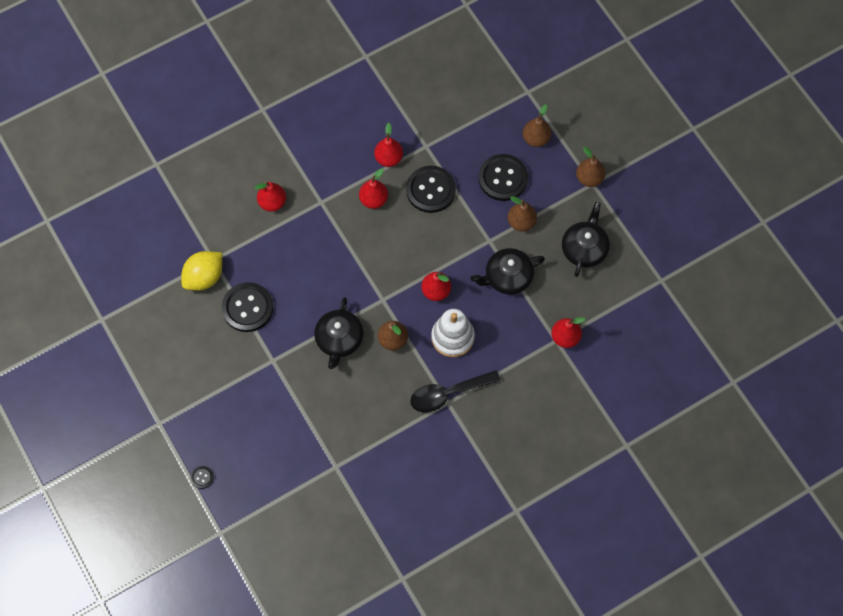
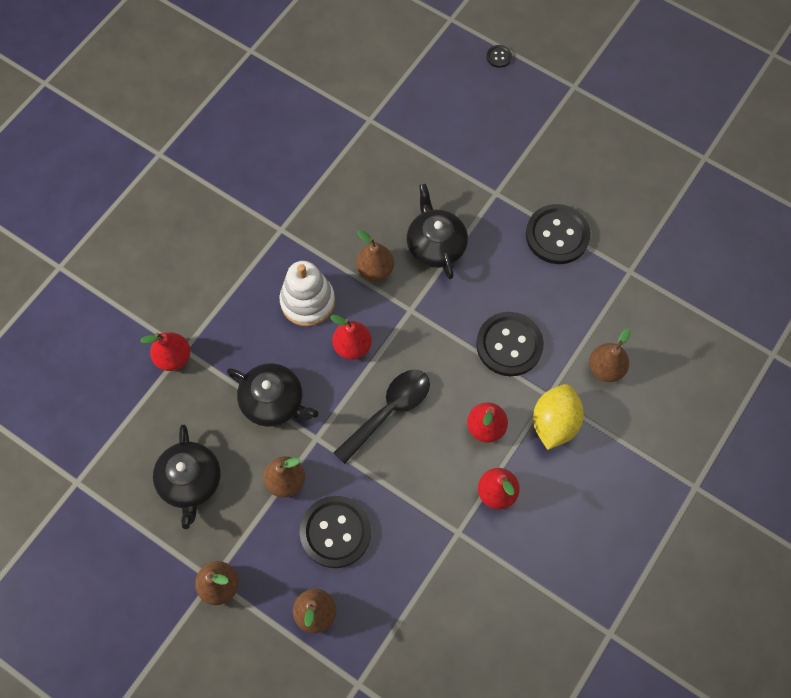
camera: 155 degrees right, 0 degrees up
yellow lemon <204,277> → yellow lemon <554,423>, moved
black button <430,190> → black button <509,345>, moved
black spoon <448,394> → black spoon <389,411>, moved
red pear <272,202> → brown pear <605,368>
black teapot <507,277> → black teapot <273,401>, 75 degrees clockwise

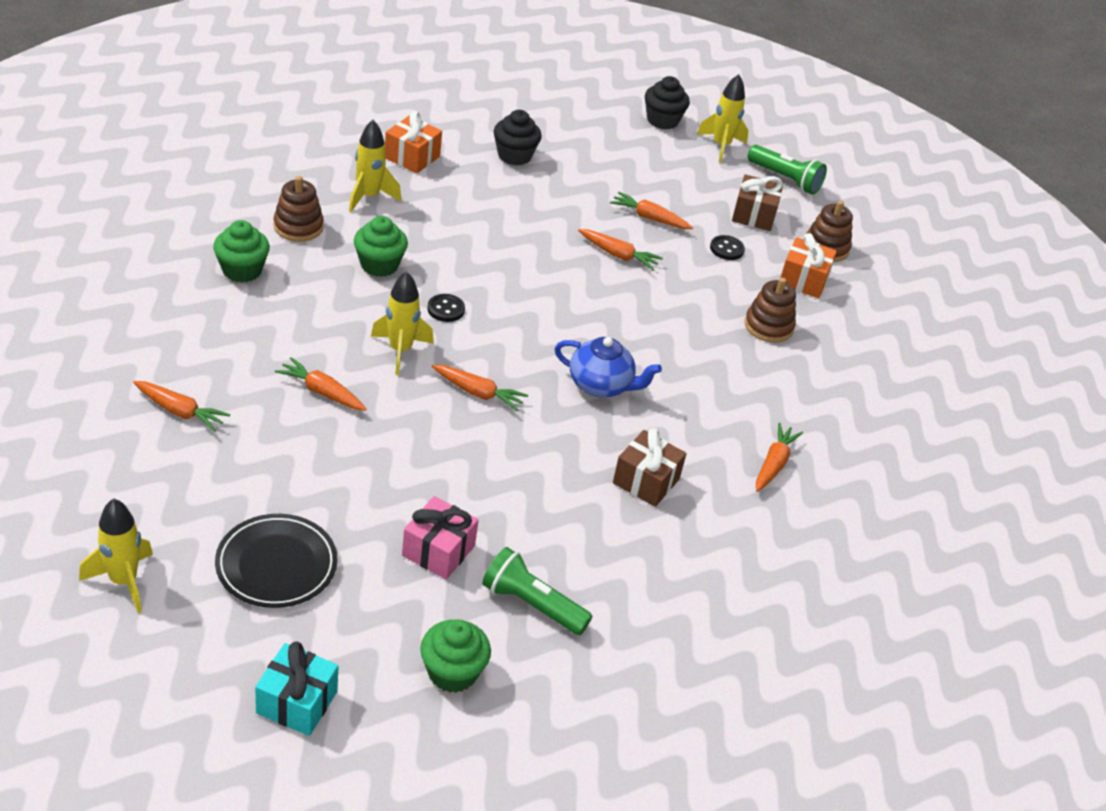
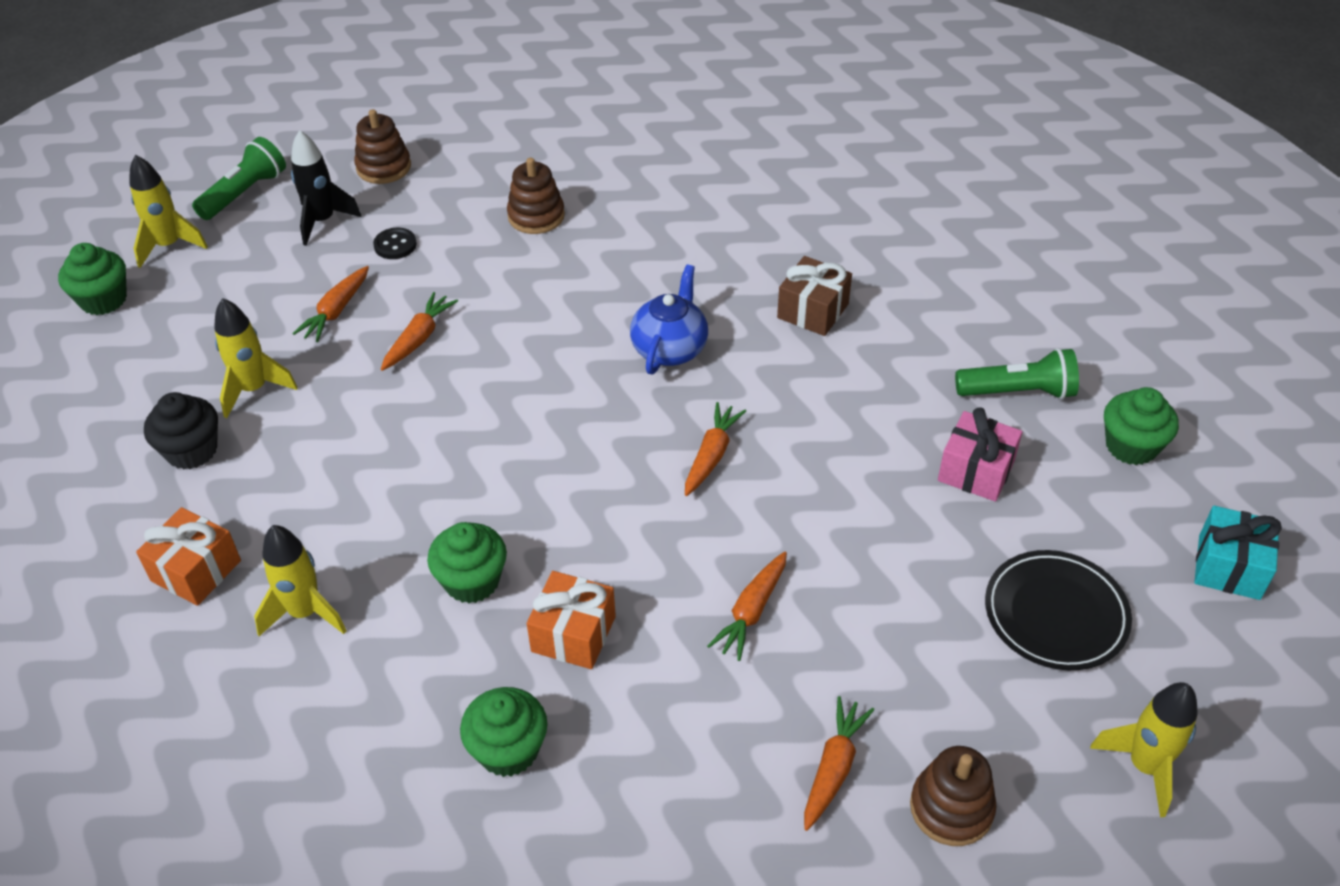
camera: 85 degrees left, 5 degrees up
black button <446,309> → -
orange carrot <773,464> → -
brown stacking toy <298,227> → brown stacking toy <951,808>, moved
yellow rocket <400,351> → yellow rocket <254,389>, moved
orange gift <803,280> → orange gift <573,634>, moved
brown gift <754,215> → black rocket <323,221>
black cupcake <662,120> → green cupcake <103,300>
green flashlight <531,604> → green flashlight <1018,392>, 120 degrees counterclockwise

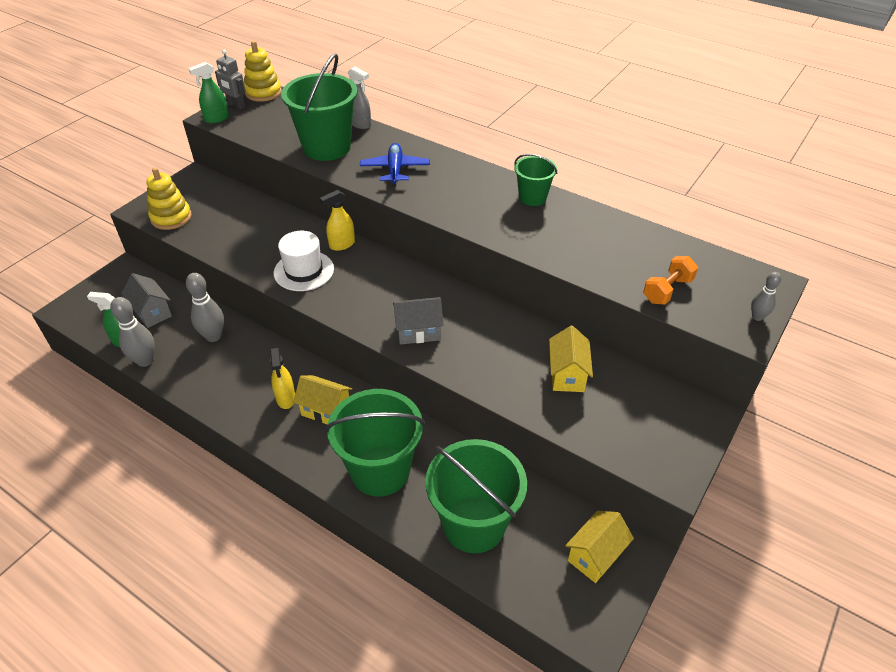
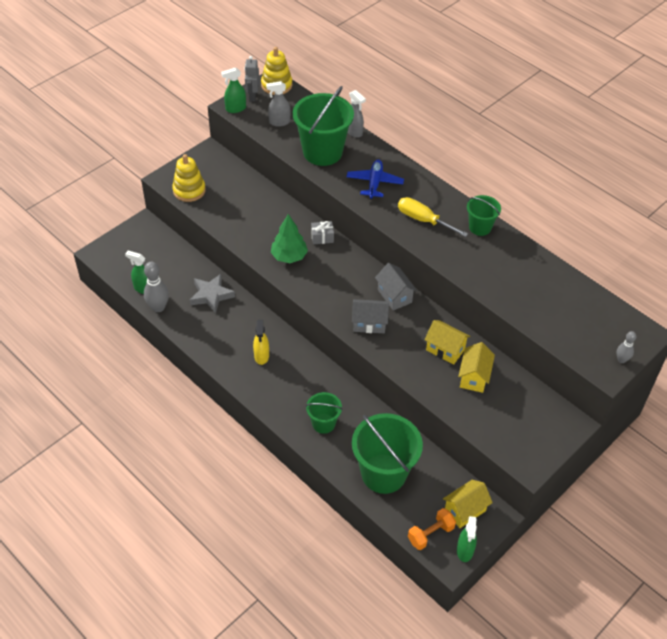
camera: 10 degrees right, 5 degrees up
- → grey spray bottle <279,122>
- → yellow screwdriver <423,220>
- → green spray bottle <465,551>
grey house <152,312> → grey house <394,296>, moved
yellow house <326,411> → yellow house <445,349>, moved
orange dumbbell <667,290> → orange dumbbell <430,534>, moved
grey bowling pin <213,336> → grey star <211,295>
white hat <304,271> → green tree <289,256>
yellow spray bottle <342,245> → grey gift <322,237>
grey robot <236,105> → grey robot <252,96>, 45 degrees clockwise
green bucket <380,471> → green bucket <323,423>, x0.53

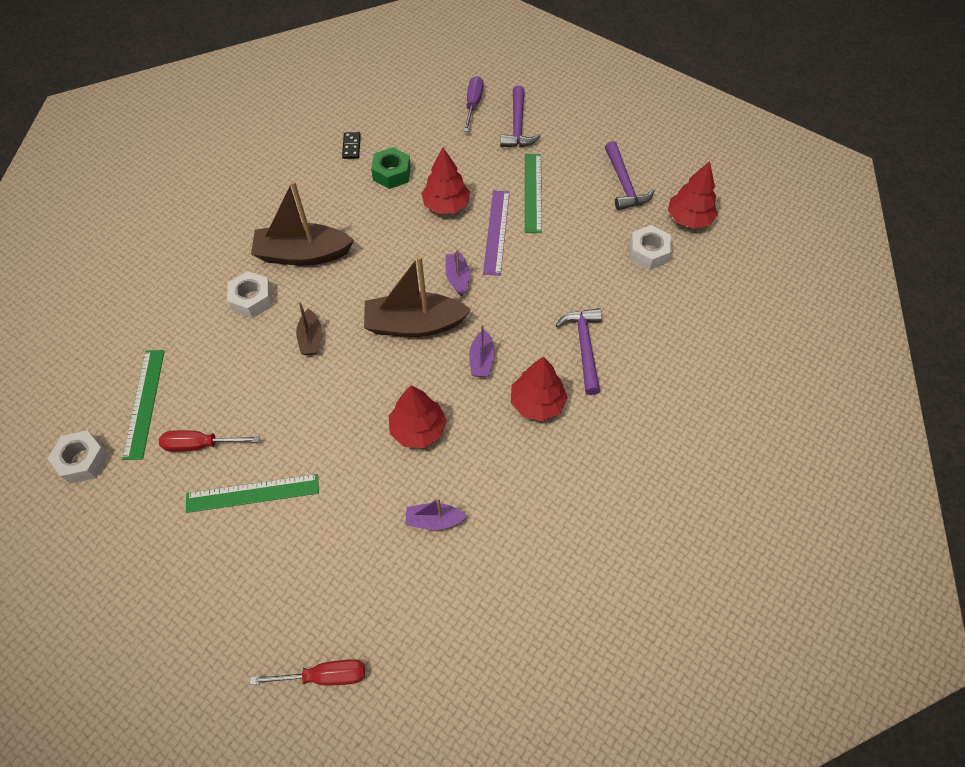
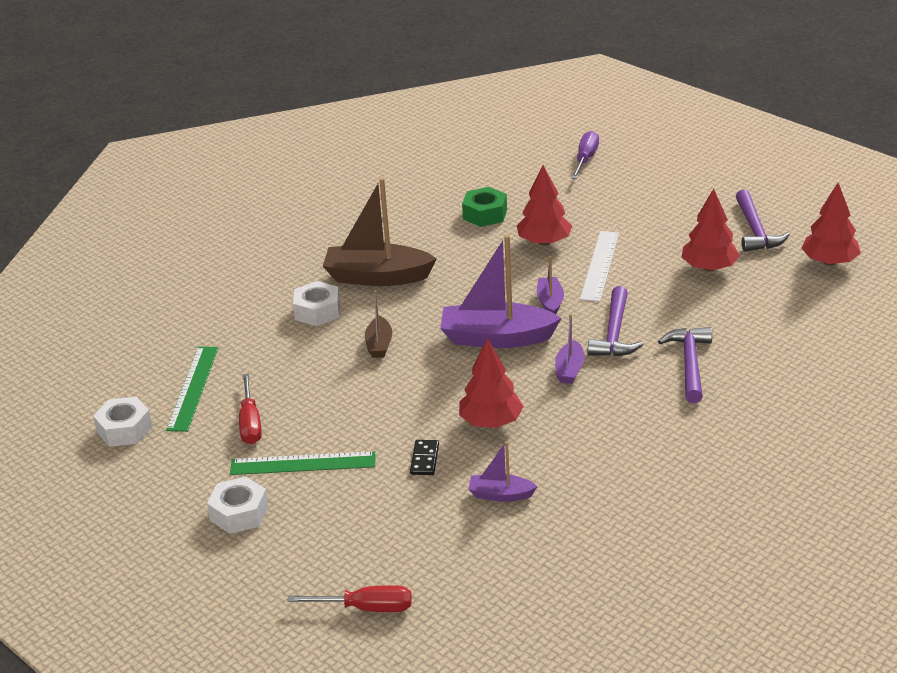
camera: 10 degrees right, 25 degrees down
green ruler <533,192> → -
black domino <351,147> → black domino <424,459>, moved
purple hammer <517,126> → purple hammer <614,333>, moved
red tree <537,403> → red tree <709,268>, moved
white nut <648,252> → white nut <239,513>, moved
brown boat <414,324> → purple boat <496,338>
purple ruler <496,232> → white ruler <599,266>
red screwdriver <200,445> → red screwdriver <250,423>, 105 degrees counterclockwise

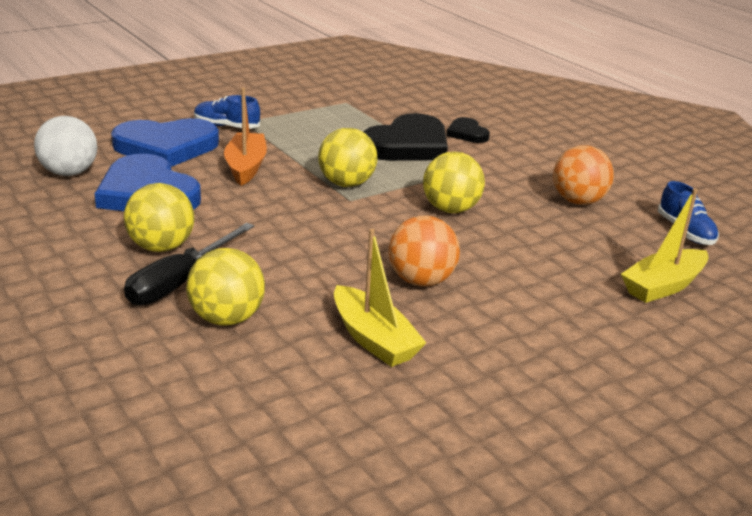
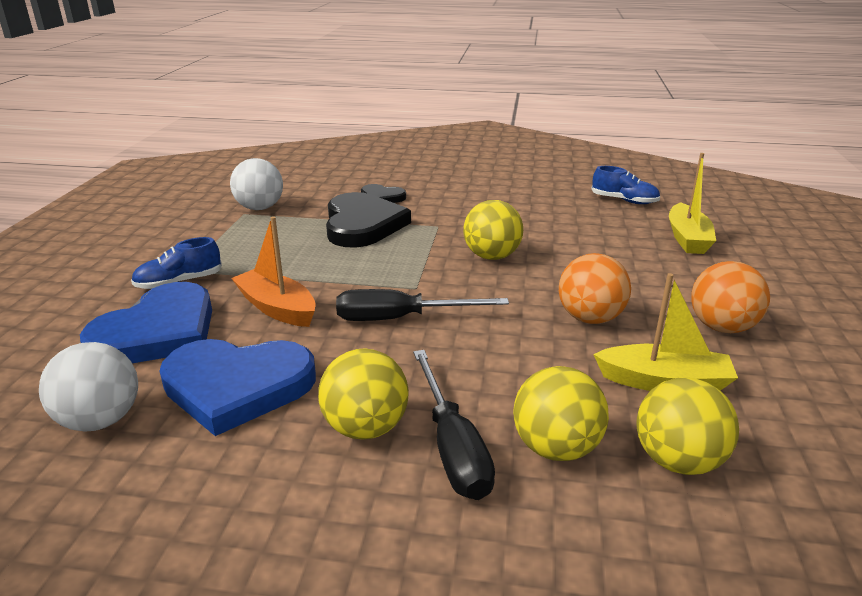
camera: 45 degrees left, 0 degrees up
- → white ball <260,208>
- → black screwdriver <401,318>
yellow ball <346,184> → yellow ball <677,461>, moved
orange ball <578,201> → orange ball <722,327>, moved

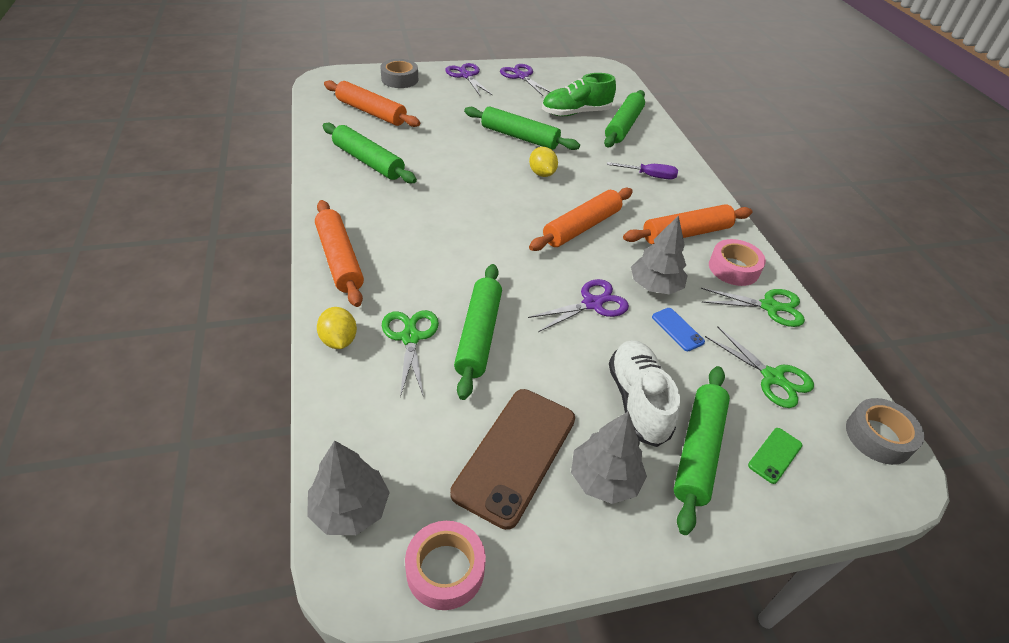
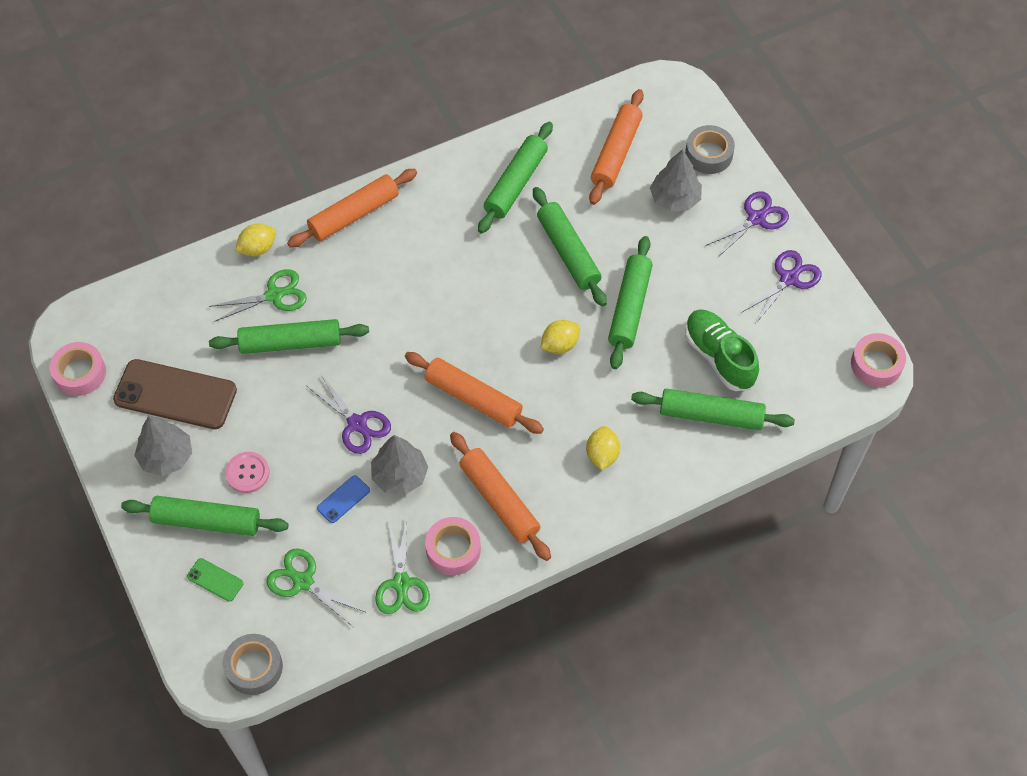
camera: 80 degrees right, 15 degrees up
- → green rolling pin <568,252>
- → pink tape <876,364>
grey tree <350,509> → grey tree <675,199>, moved
purple screwdriver <649,176> → yellow lemon <602,455>
white shoe <637,401> → pink button <247,473>
green scissors <772,377> → green scissors <303,582>, 90 degrees clockwise

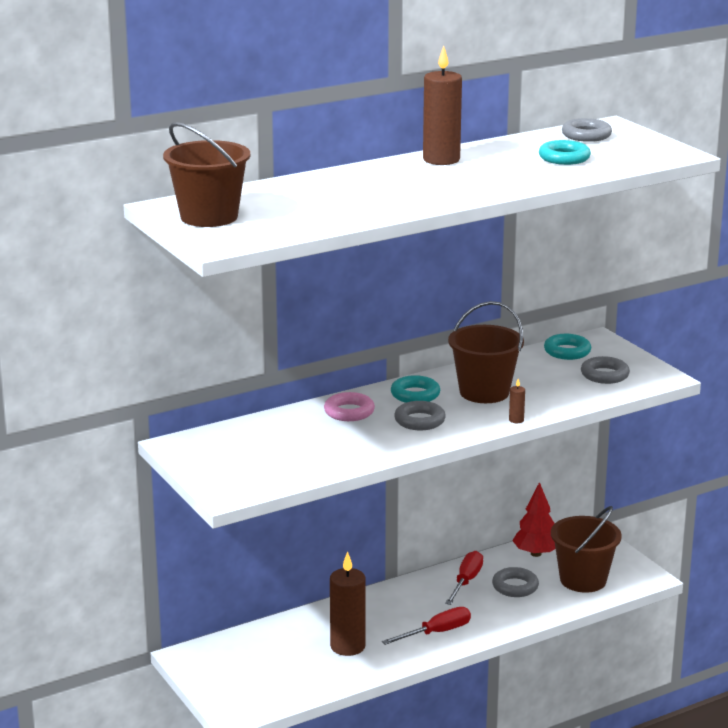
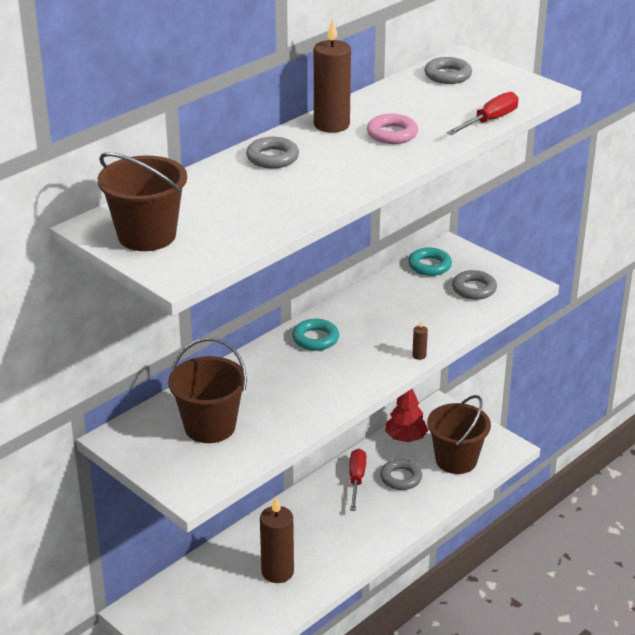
camera: 15 degrees left, 10 degrees up
turquoise ring <564,158> → -
pink ring <349,412> → pink ring <392,134>, moved
red screwdriver <437,633> → red screwdriver <490,121>, moved
grey ring <419,421> → grey ring <272,158>, moved
brown bucket <484,392> → brown bucket <210,427>, moved

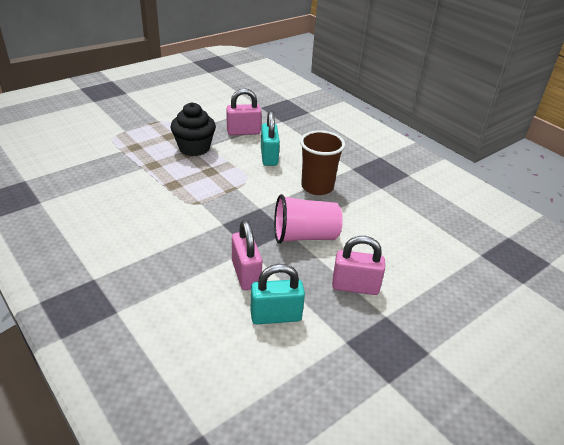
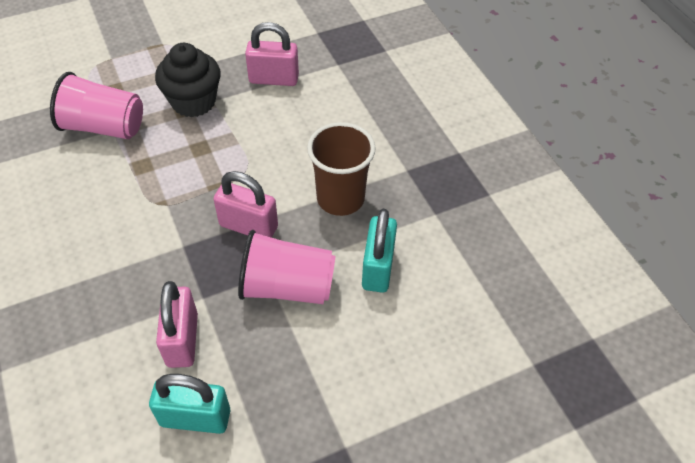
camera: 15 degrees right, 15 degrees up
- → pink cup <104,127>
turquoise padlock <269,157> → turquoise padlock <378,268>, moved
pink padlock <355,286> → pink padlock <248,226>, moved

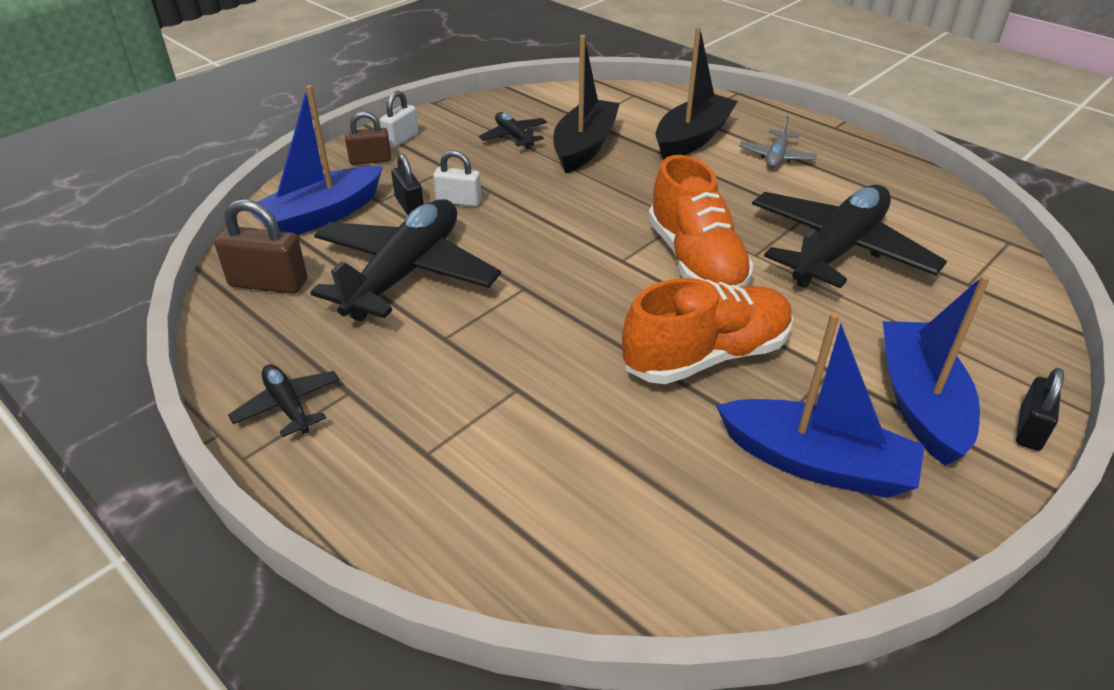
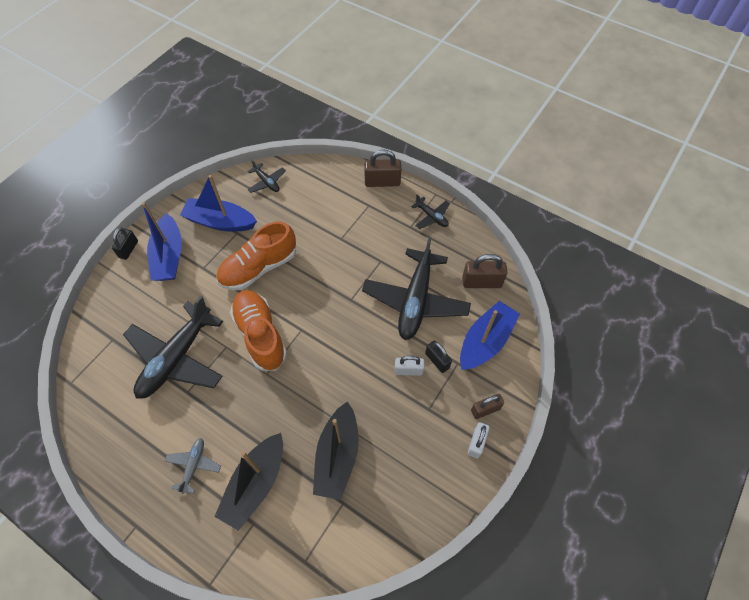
camera: 170 degrees right, 20 degrees up
- → brown padlock <382,182>
black plane <514,137> → black plane <267,182>, moved

